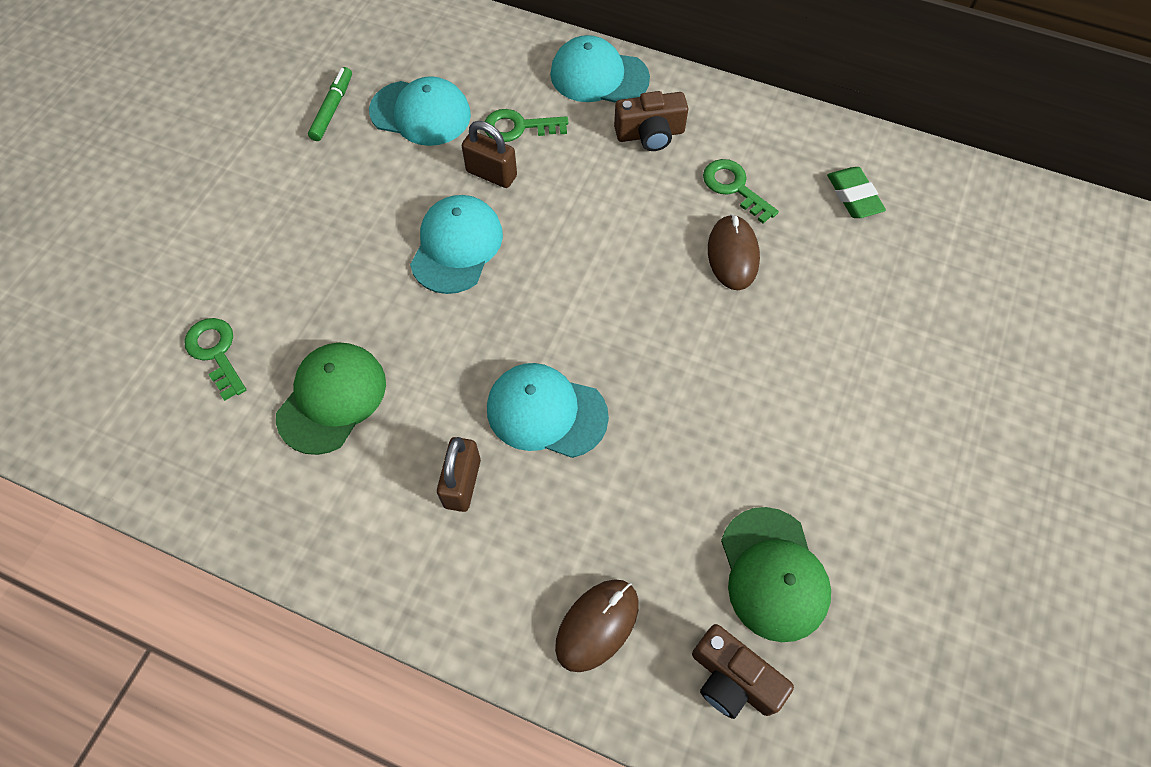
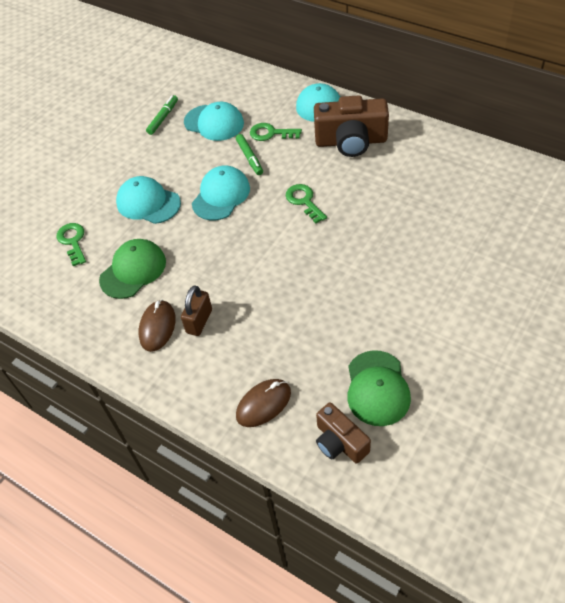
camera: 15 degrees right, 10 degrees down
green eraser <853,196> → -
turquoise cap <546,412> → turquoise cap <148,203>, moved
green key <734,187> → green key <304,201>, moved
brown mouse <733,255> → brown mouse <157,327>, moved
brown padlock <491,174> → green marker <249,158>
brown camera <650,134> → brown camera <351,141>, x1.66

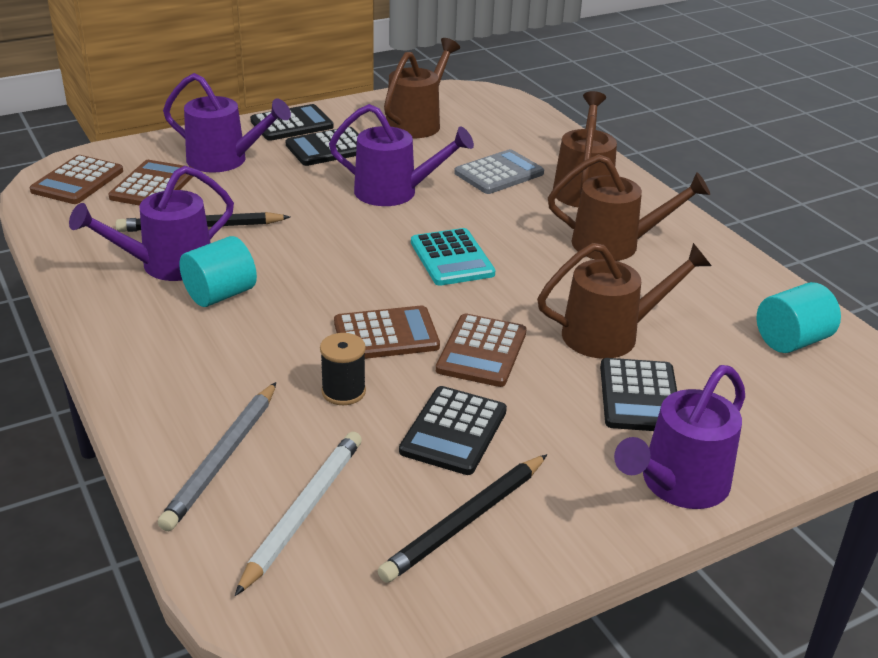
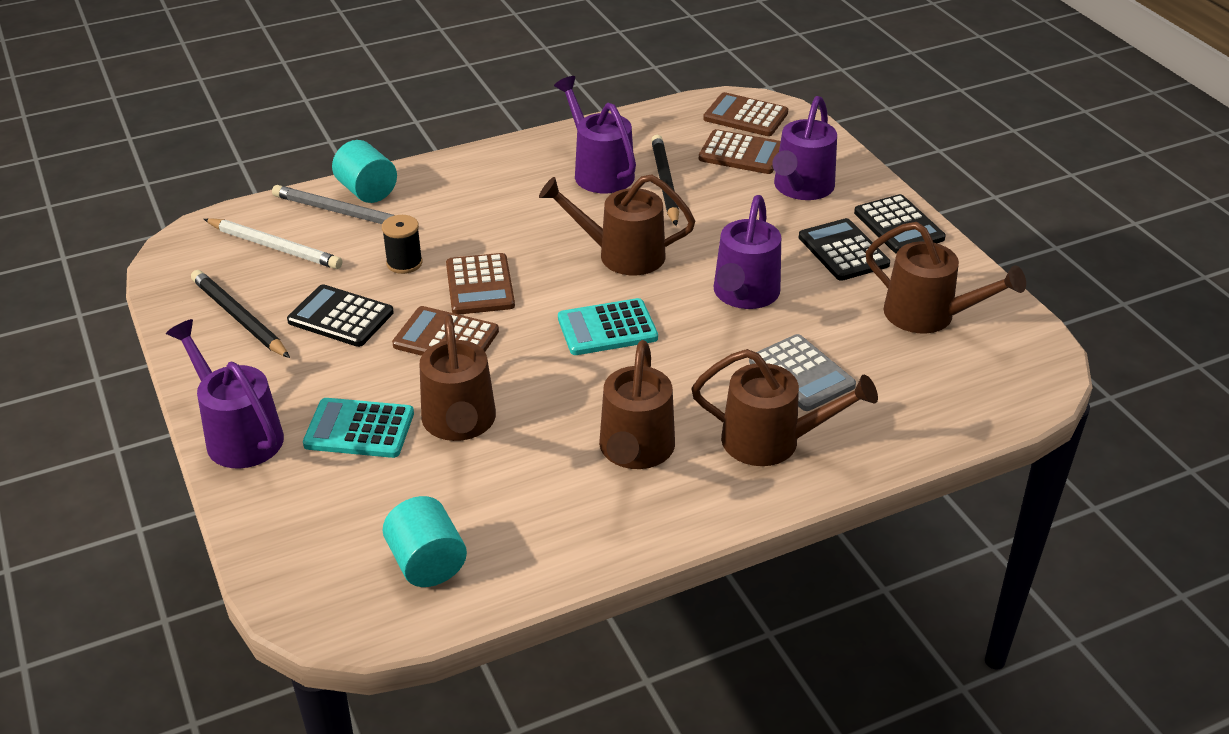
camera: 95 degrees right, 5 degrees up
- → brown watering can <621,255>
turquoise cylinder <220,294> → turquoise cylinder <367,191>, moved
black calculator <639,396> → turquoise calculator <359,429>

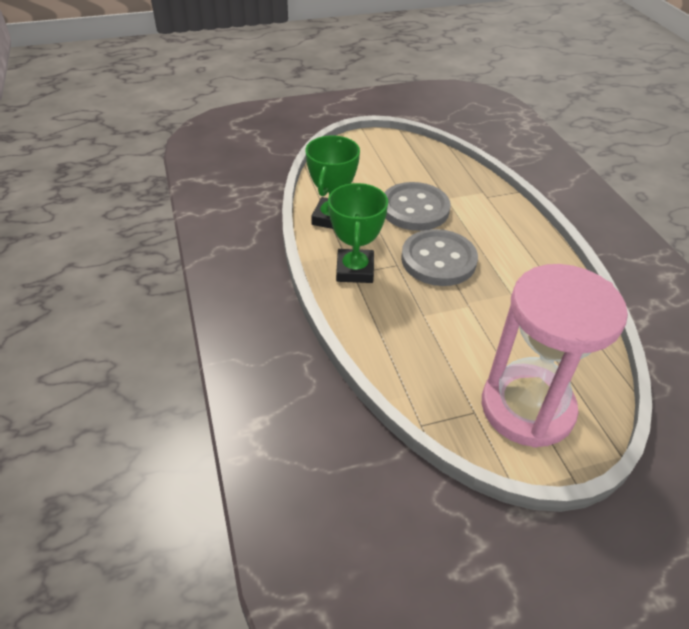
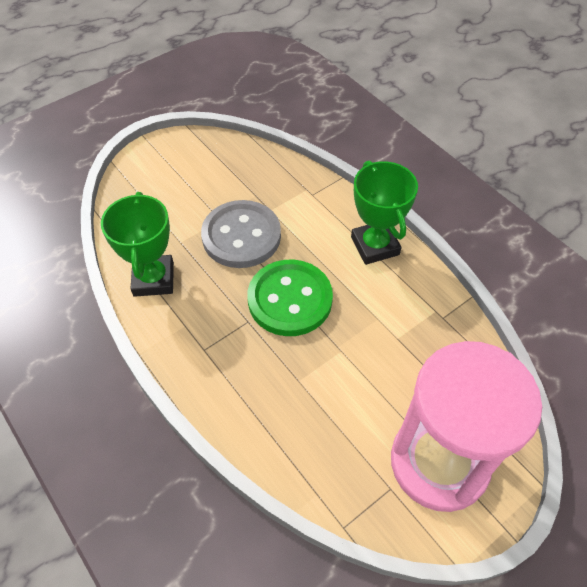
camera: 20 degrees left, 10 degrees up
green trophy <355,270> → green trophy <375,246>, moved
grey button <438,260> → green button <290,299>

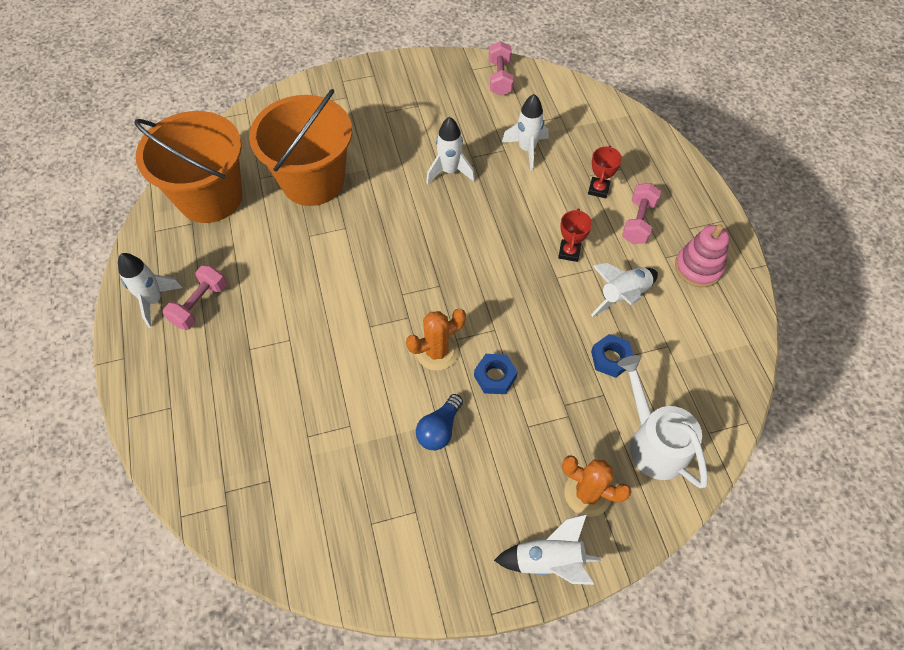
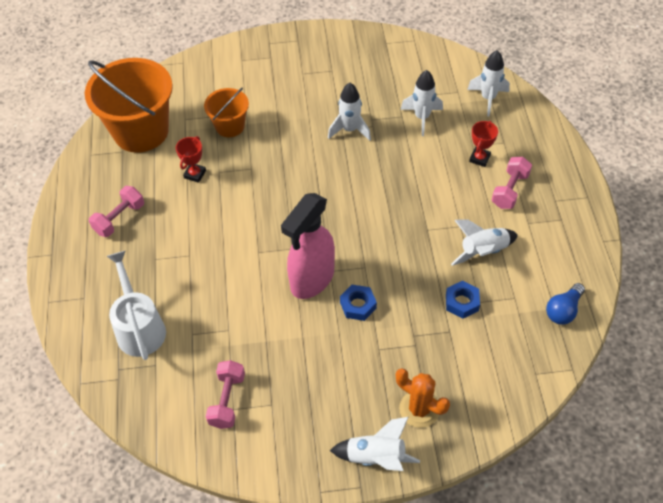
camera: 10 degrees right, 5 degrees down
pink stacking toy <698,268> → -
white rocket <154,301> → white rocket <488,98>, moved
blue light bulb <439,429> → blue light bulb <563,310>, moved
pink dumbbell <499,78> → pink dumbbell <227,400>, moved
red trophy <569,252> → red trophy <195,174>, moved
white watering can <653,442> → white watering can <139,327>, moved
orange cactus <436,352> → pink spray bottle <311,279>
orange bucket <313,181> → orange bucket <230,126>, x0.53

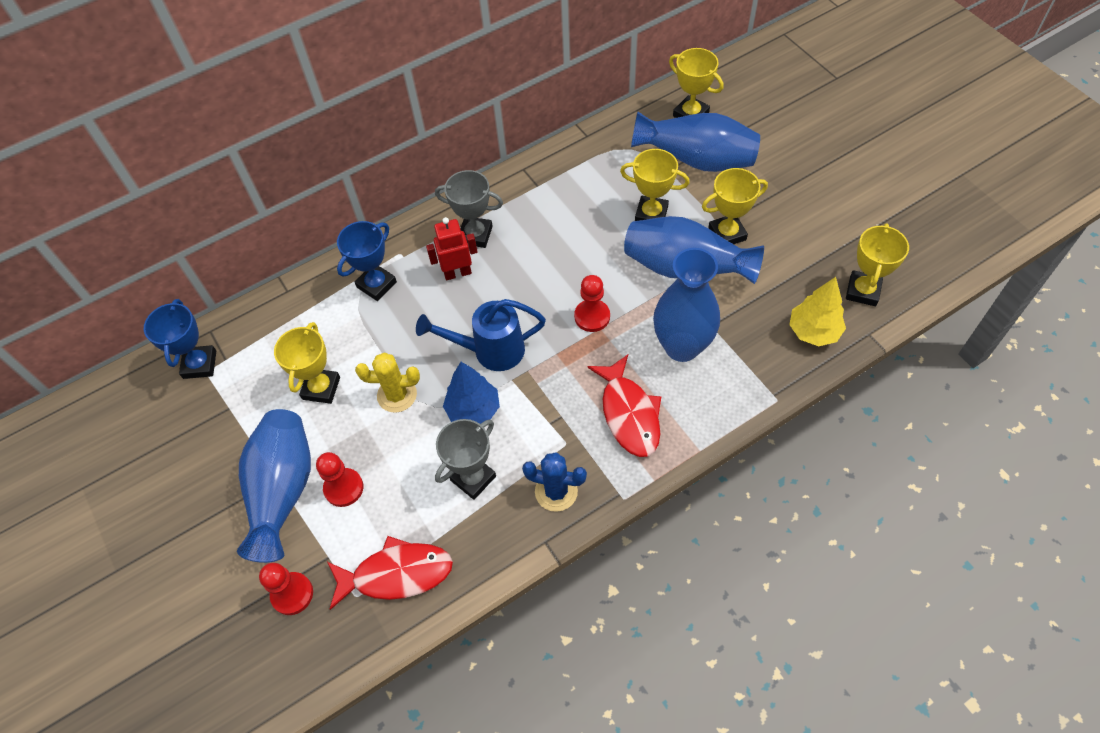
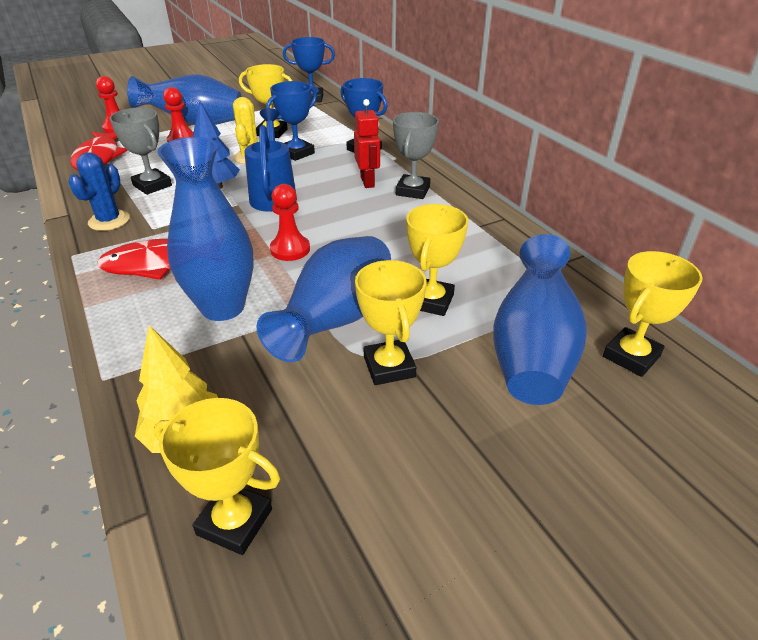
camera: 90 degrees right, 20 degrees down
- → blue trophy <297,153>

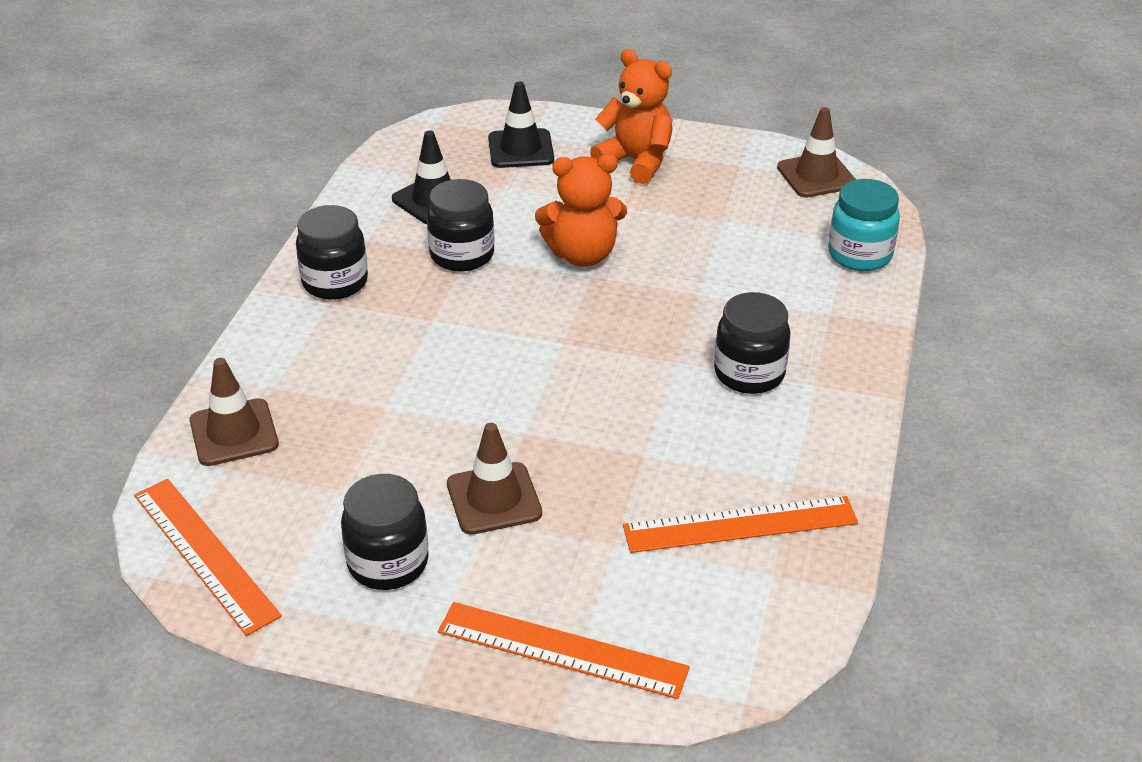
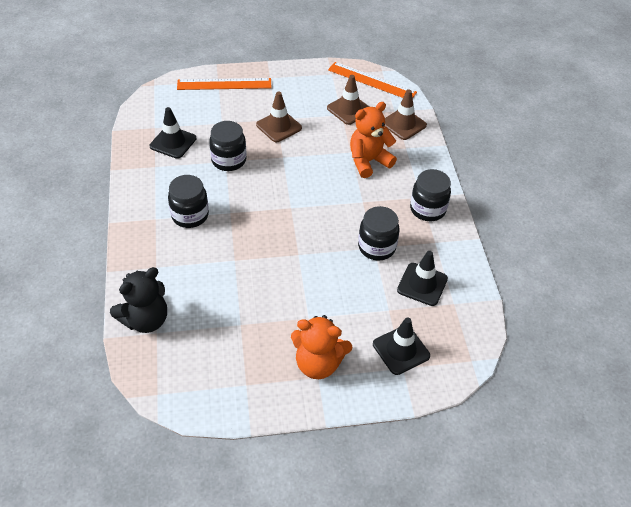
camera: 155 degrees right, 10 degrees up
black jar <388,563> → black jar <229,160>, moved
orange teddy bear <582,255> → orange teddy bear <368,161>, moved
brown traffic cone <816,176> → brown traffic cone <349,109>, moved
orange ruler <740,524> → black traffic cone <173,142>
turquoise jar <859,255> → black teddy bear <145,320>

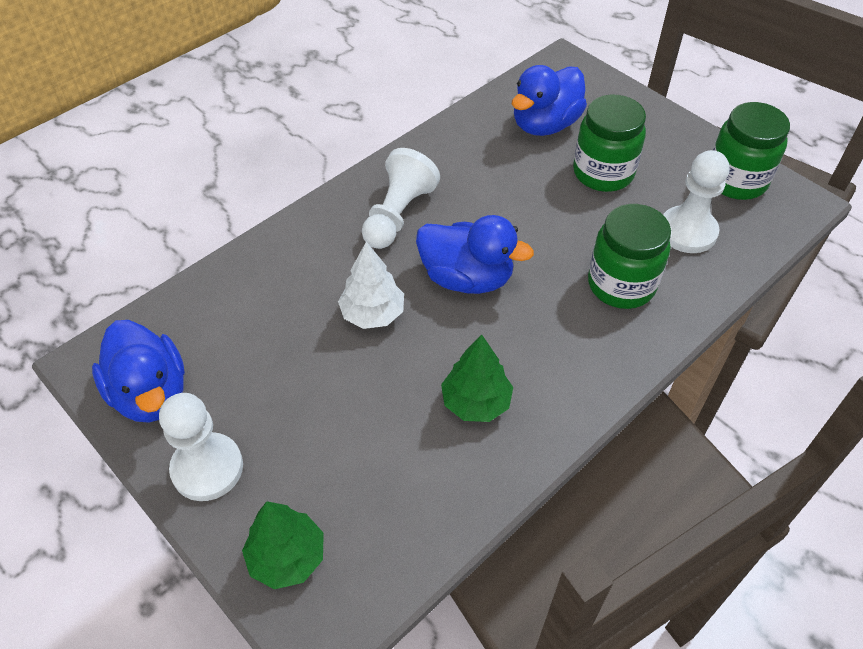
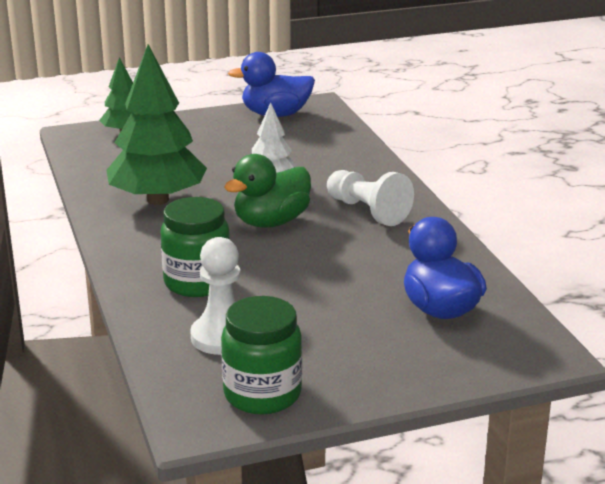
camera: 115 degrees right, 25 degrees down
white pawn <207,468> → -
green jar <603,173> → -
blue duck <467,278> → green duck <271,222>
green tree <476,402> → green tree <158,200>, x1.83

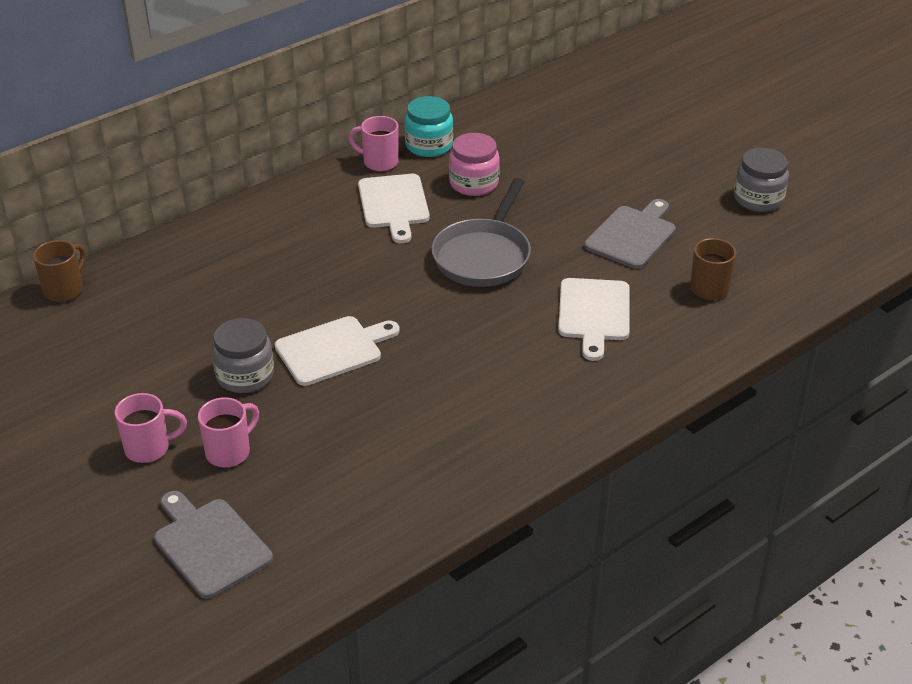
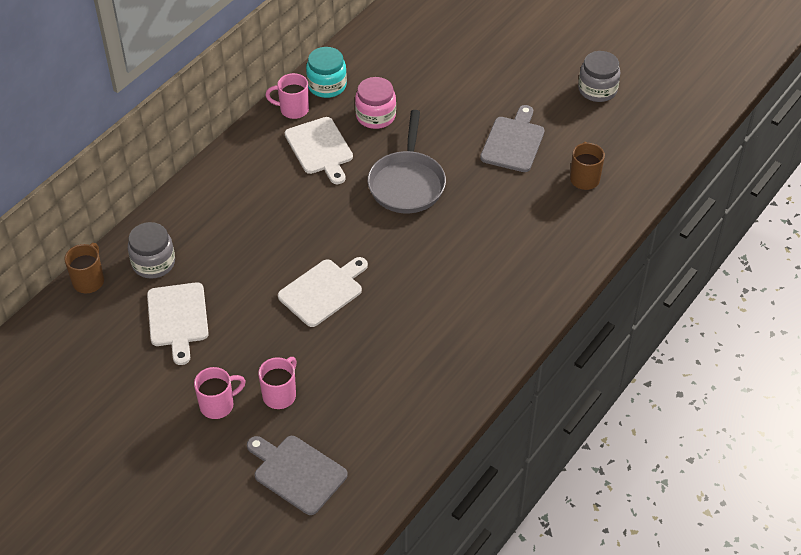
camera: 15 degrees left, 10 degrees up
grey jar <245,375> → grey jar <153,263>, moved
white cutting board <594,313> → white cutting board <178,318>, moved

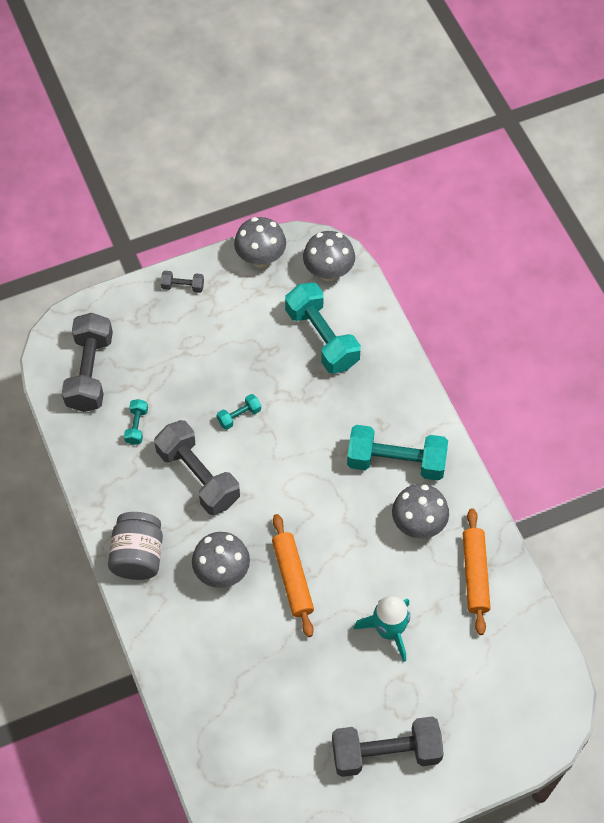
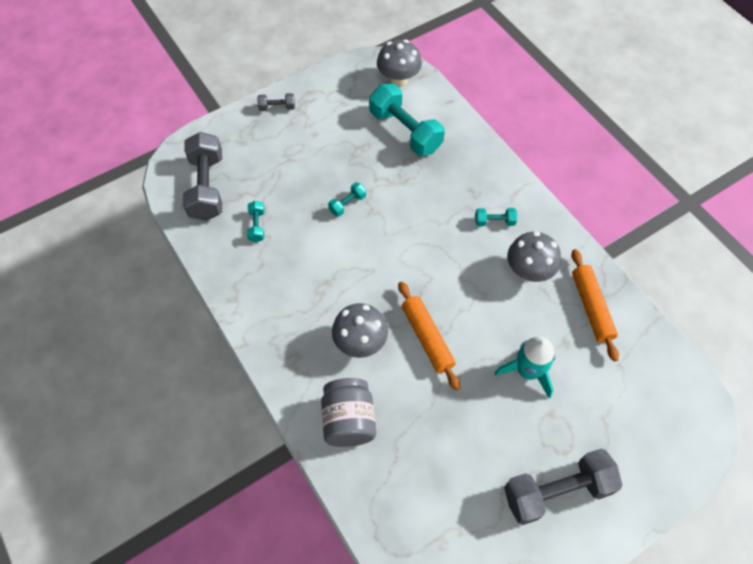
camera: 10 degrees left, 0 degrees up
grey dumbbell <198,476> → -
grey mushroom <260,258> → -
grey jar <138,556> → grey jar <348,420>, moved
turquoise dumbbell <396,462> → turquoise dumbbell <494,221>, x0.46

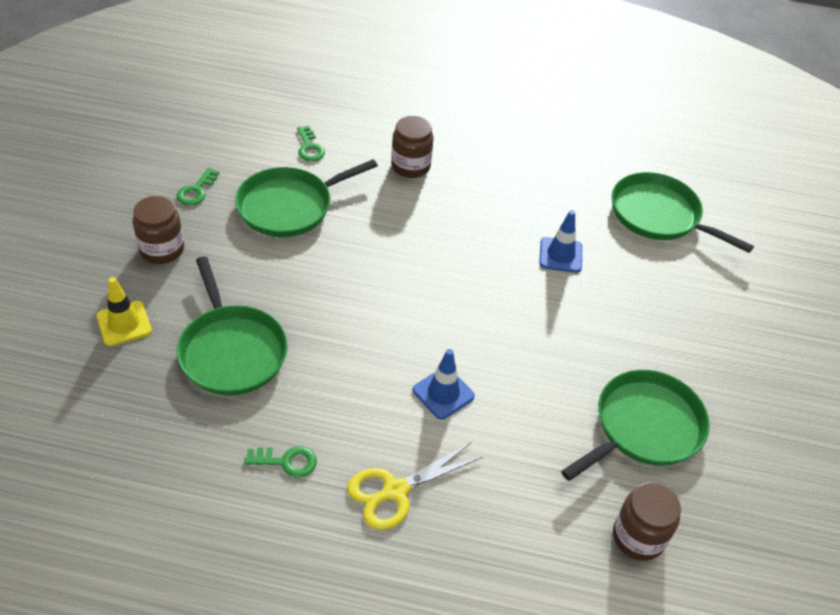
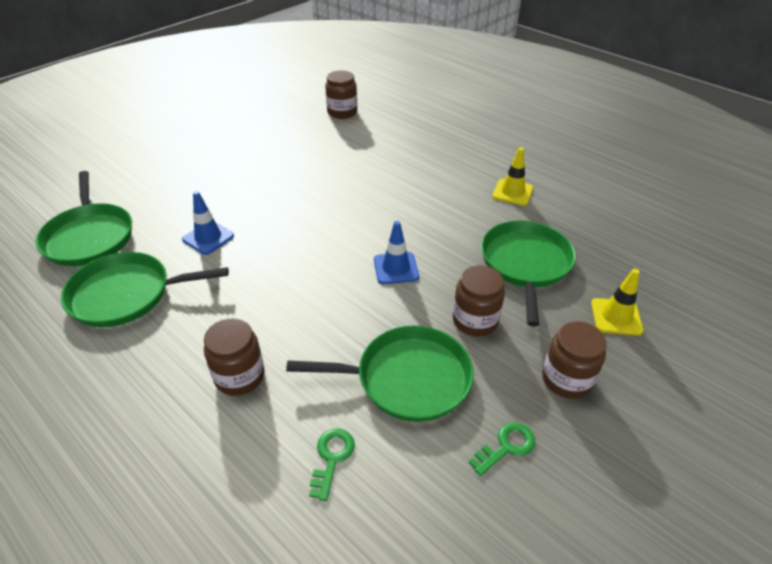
camera: 145 degrees left, 5 degrees down
yellow scissors <395,491> → -
- → brown jar <475,321>
blue traffic cone <443,393> → blue traffic cone <396,268>, moved
green pan <644,427> → green pan <126,294>, moved
green key <286,461> → yellow traffic cone <512,192>

